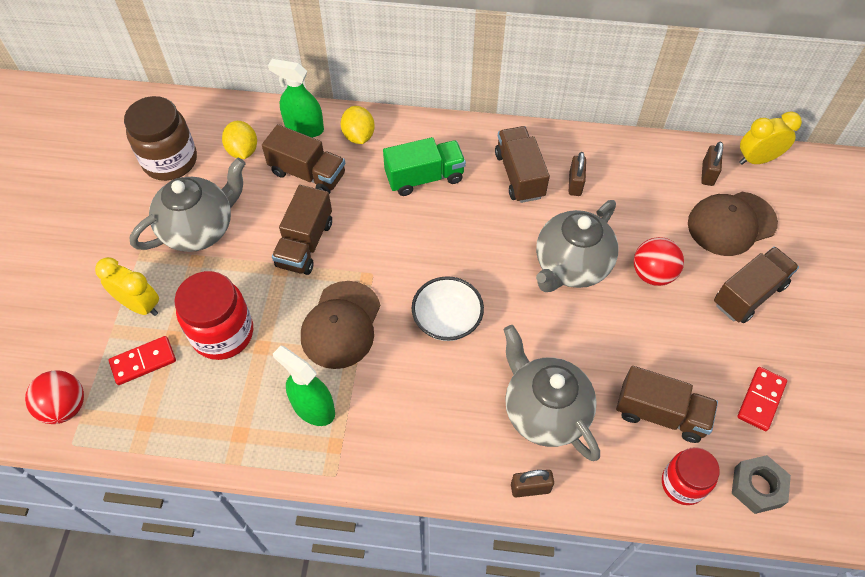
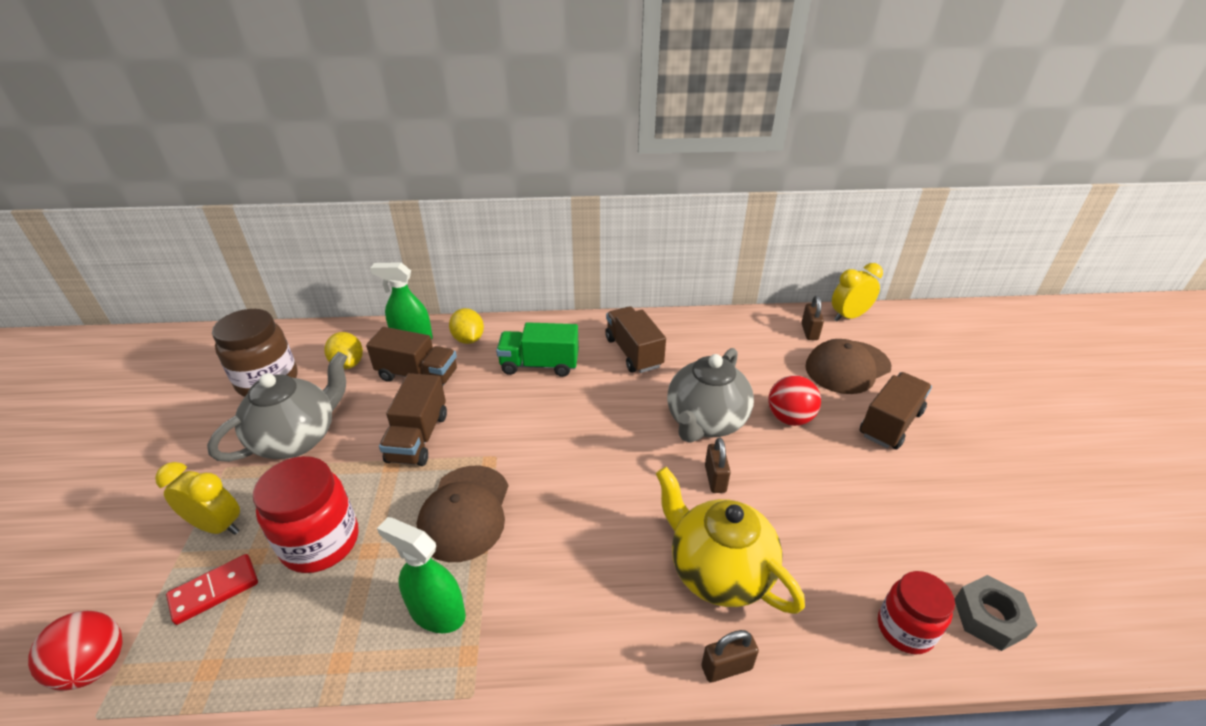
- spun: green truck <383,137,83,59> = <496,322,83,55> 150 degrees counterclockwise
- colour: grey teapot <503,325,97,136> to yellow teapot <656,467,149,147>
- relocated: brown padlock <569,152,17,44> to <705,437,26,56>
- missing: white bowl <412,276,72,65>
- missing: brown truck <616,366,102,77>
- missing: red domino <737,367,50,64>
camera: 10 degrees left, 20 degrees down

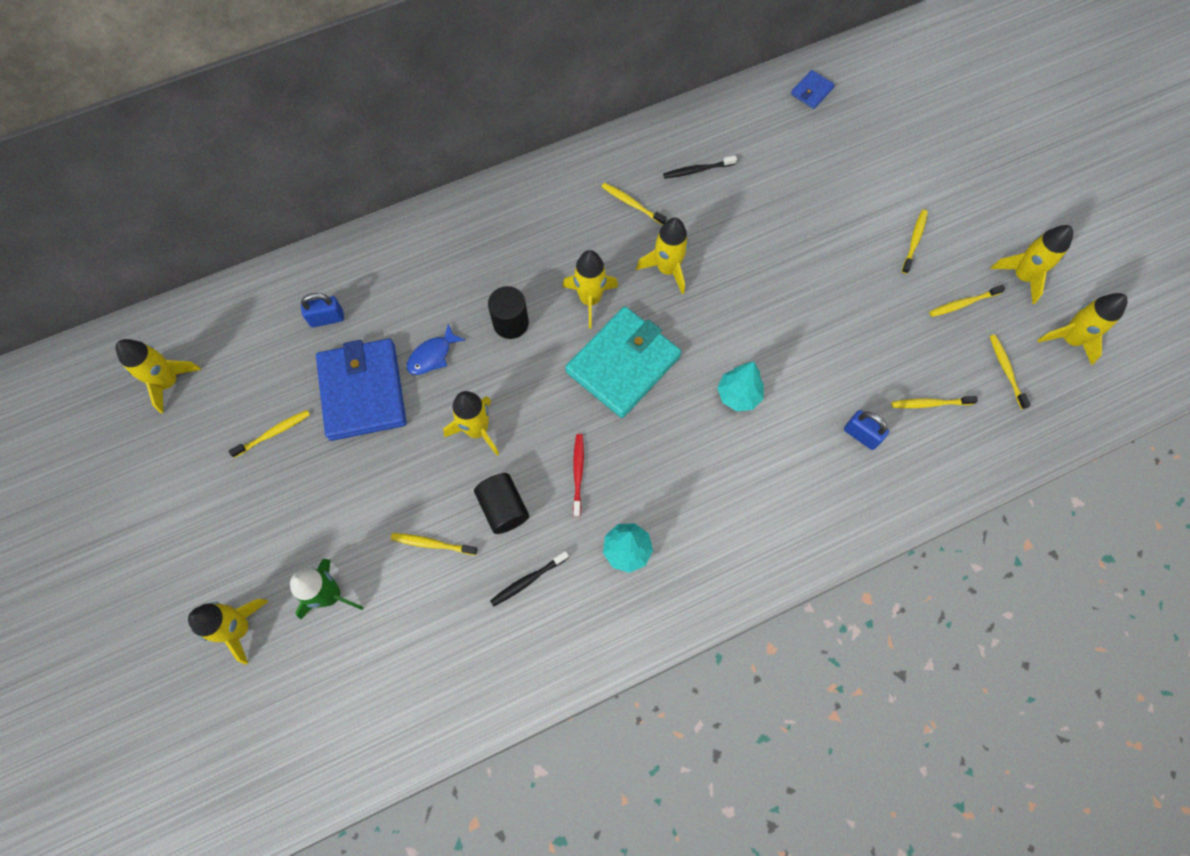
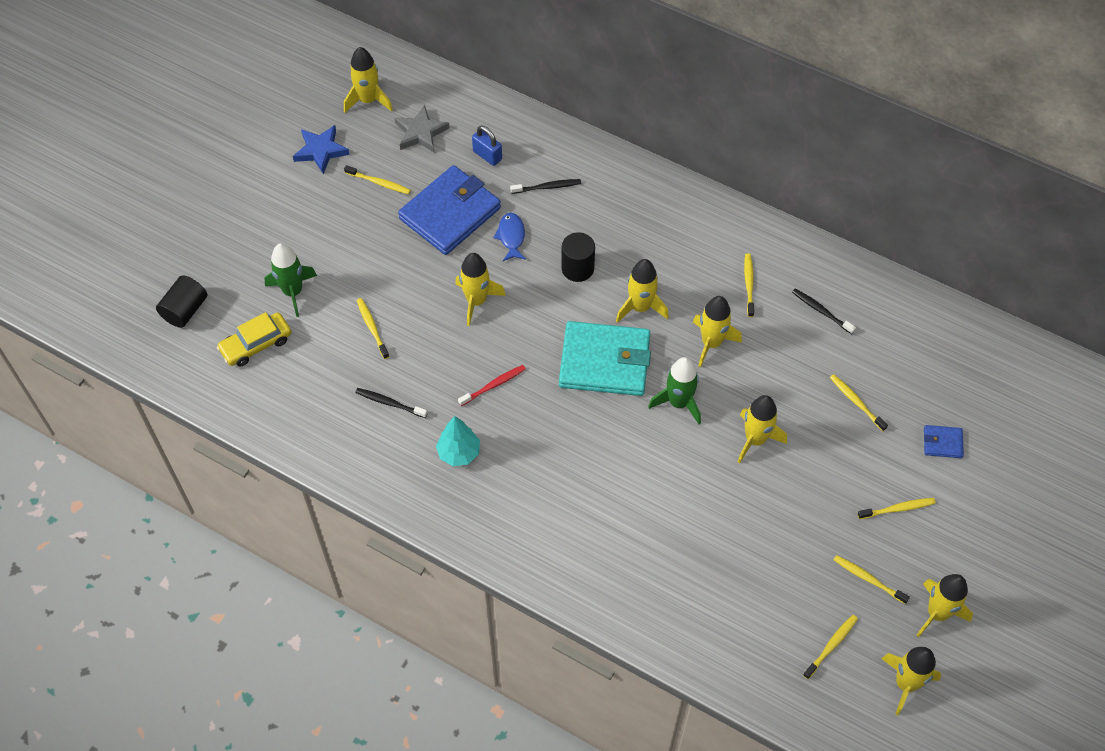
- relocated: black cylinder <474,473,55,61> to <156,275,51,53>
- appeared: yellow car <217,312,74,55>
- appeared: blue star <293,125,57,49>
- appeared: grey star <394,105,56,47>
- spun: blue fish <407,324,58,51> = <493,213,33,48> 75 degrees clockwise
- appeared: black toothbrush <510,179,71,15>
- appeared: green rocket <648,357,53,67>
- relocated: yellow rocket <188,599,80,66> to <738,395,49,68>
- relocated: yellow toothbrush <892,396,86,12> to <830,374,58,57>
- relocated: blue wallet <791,70,44,39> to <924,425,40,33>
- missing: turquoise tree <717,361,47,50>
- missing: blue padlock <844,410,45,40>
camera: 55 degrees right, 10 degrees down

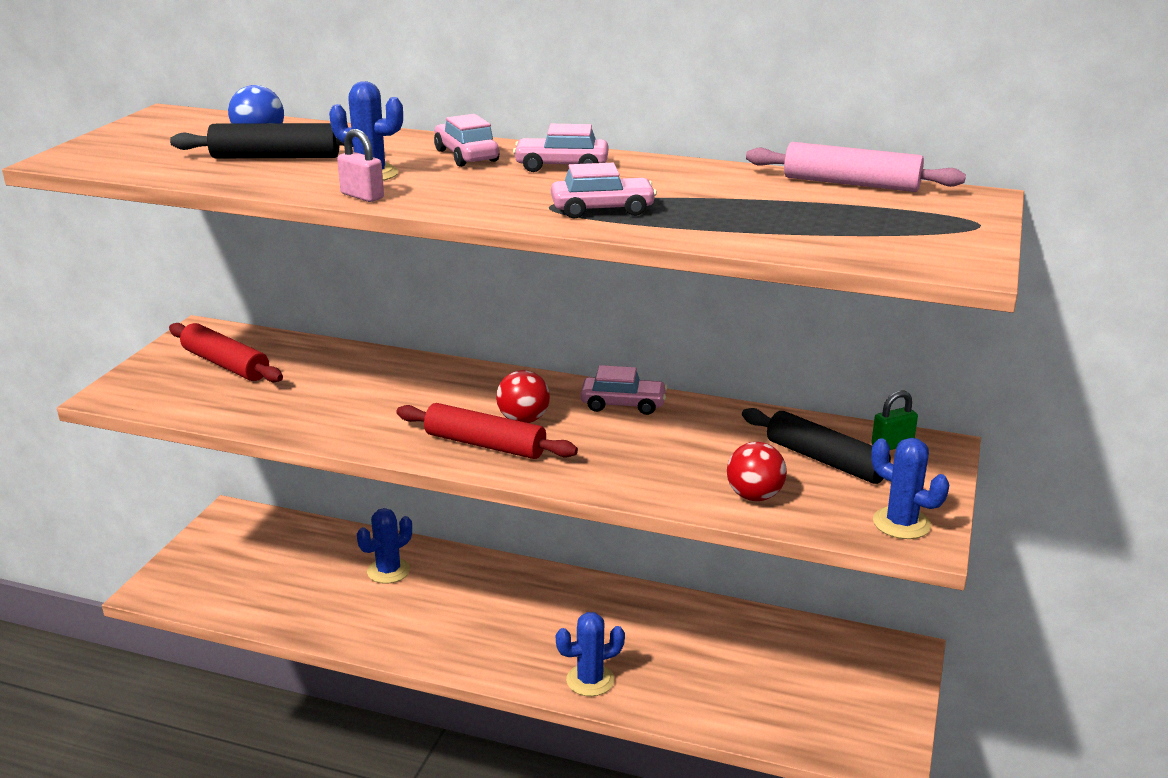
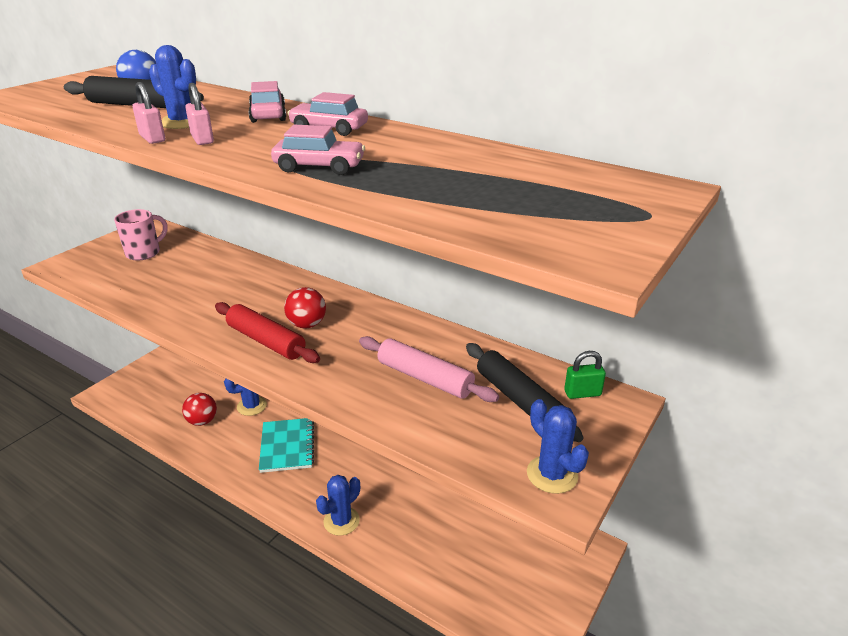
- exchanged: red rolling pin <169,323,114,59> to pink mug <114,209,54,52>
- relocated: red ball <727,442,60,59> to <182,393,35,33>
- appeared: pink padlock <185,83,29,62>
- appeared: turquoise notebook <259,418,55,55>
- spun: blue cactus <556,612,69,84> = <316,475,44,61> 45 degrees counterclockwise
- relocated: pink rolling pin <746,142,220,50> to <359,336,140,66>
- missing: pink car <581,365,87,50>
camera: 15 degrees right, 5 degrees up

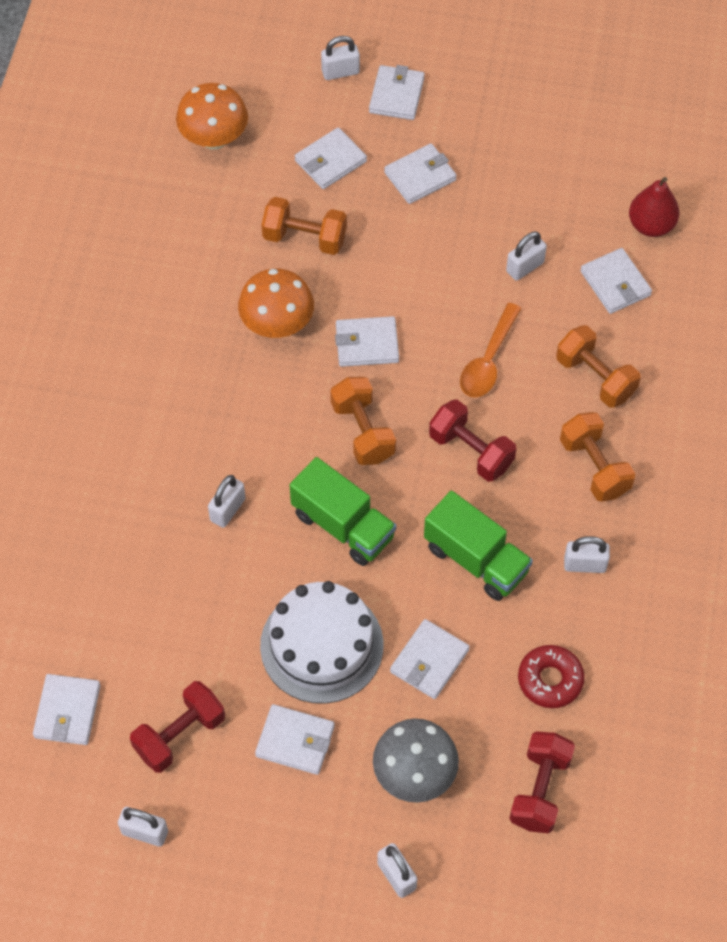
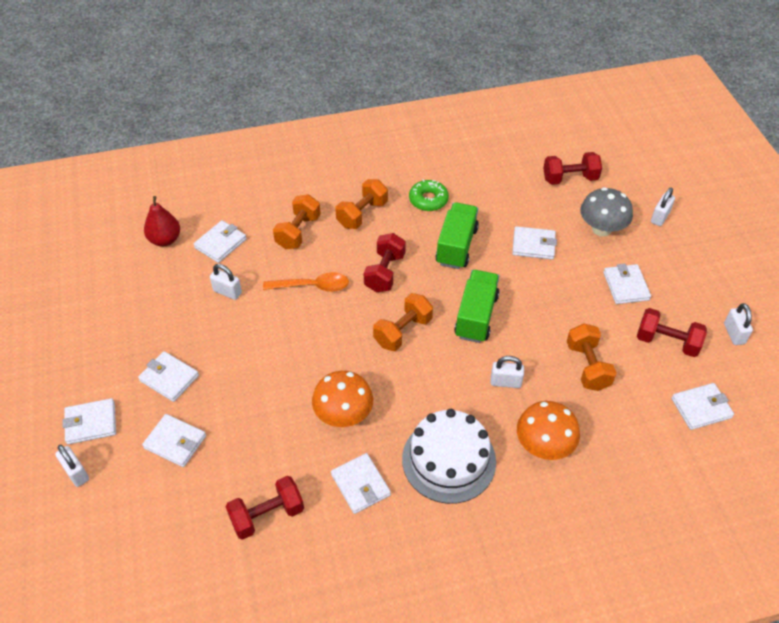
- appeared: red dumbbell <226,476,78,64>
- relocated: white wallet <335,316,64,51> to <331,453,60,61>
- relocated: white cake <260,581,124,123> to <402,409,94,95>
- exchanged: white padlock <564,536,46,37> to green donut <409,179,40,32>
- relocated: orange mushroom <176,83,72,67> to <517,401,63,59>
- relocated: orange dumbbell <262,197,85,58> to <567,323,50,68>
- missing: red donut <518,645,67,63>
camera: 115 degrees left, 10 degrees down

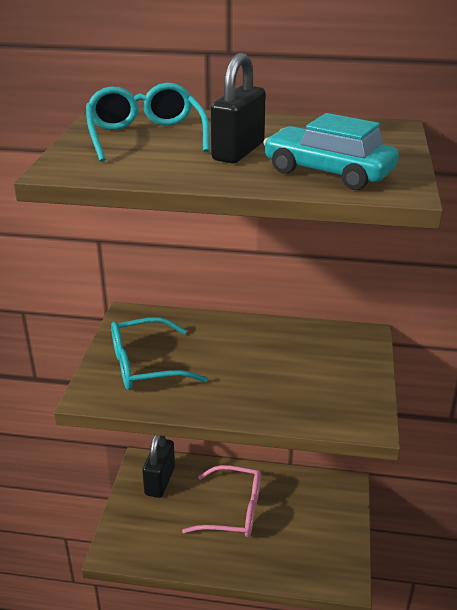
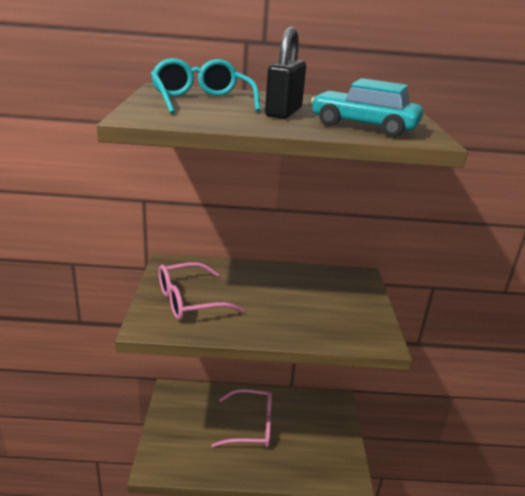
- colour: turquoise glasses <111,317,97,73> to pink glasses <159,262,86,58>
- missing: black padlock <142,435,33,63>
camera: 10 degrees left, 5 degrees down

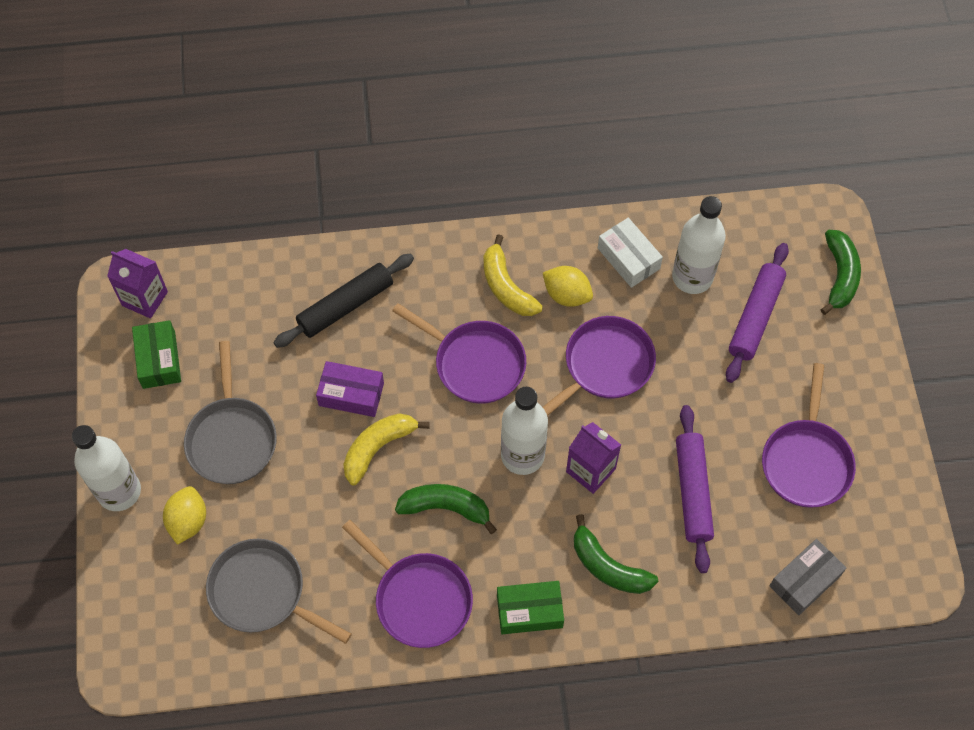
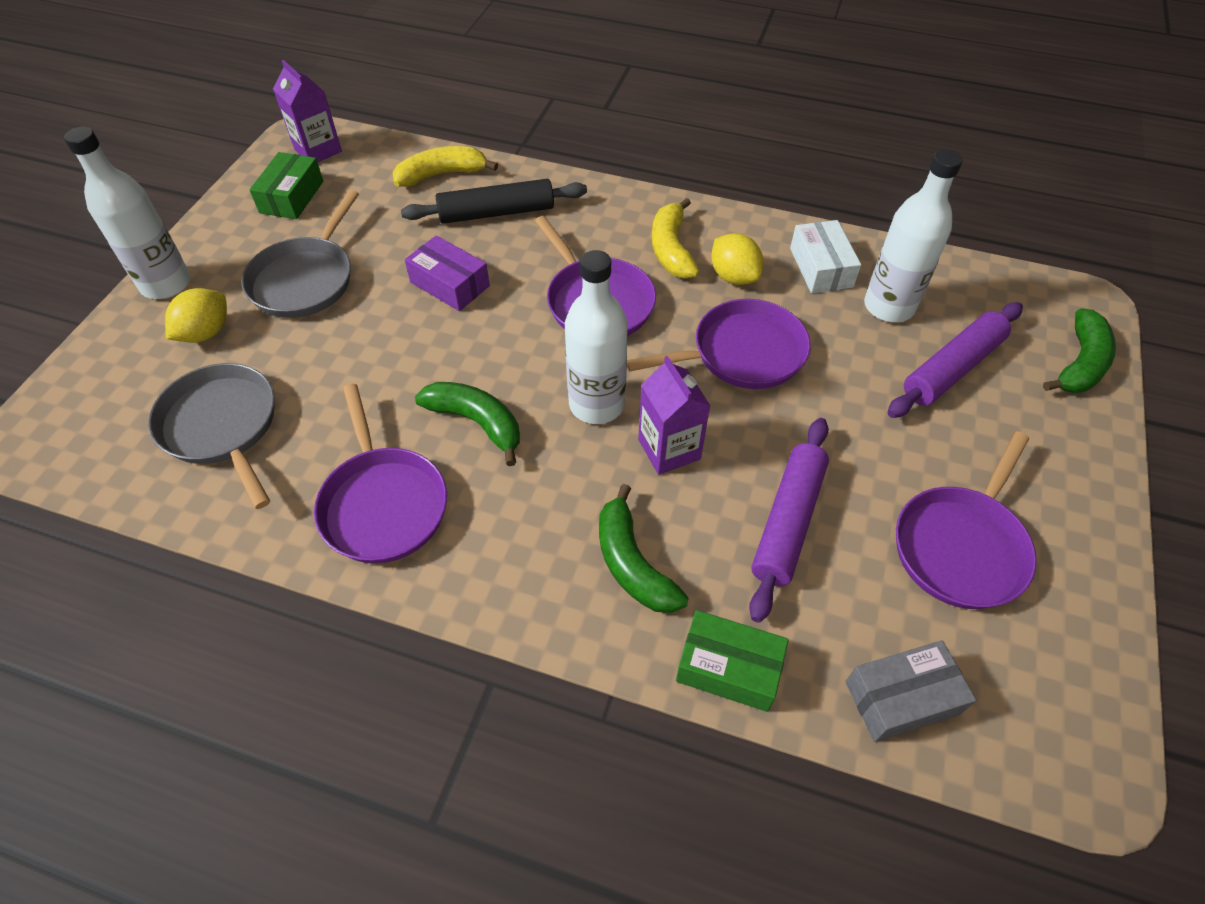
- relocated: yellow banana <343,413,87,72> to <393,146,105,41>
- relocated: green box <497,581,67,53> to <676,610,113,102>
camera: 25 degrees right, 10 degrees down

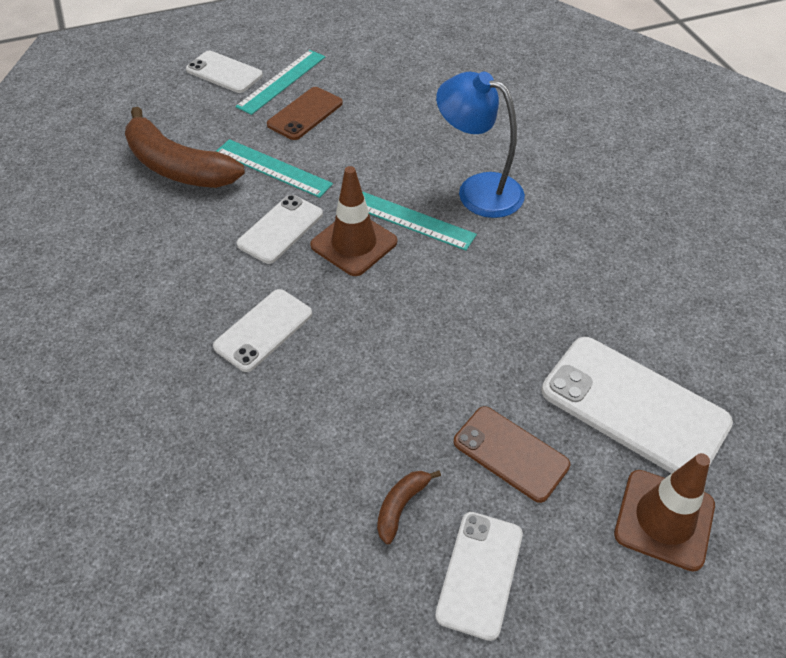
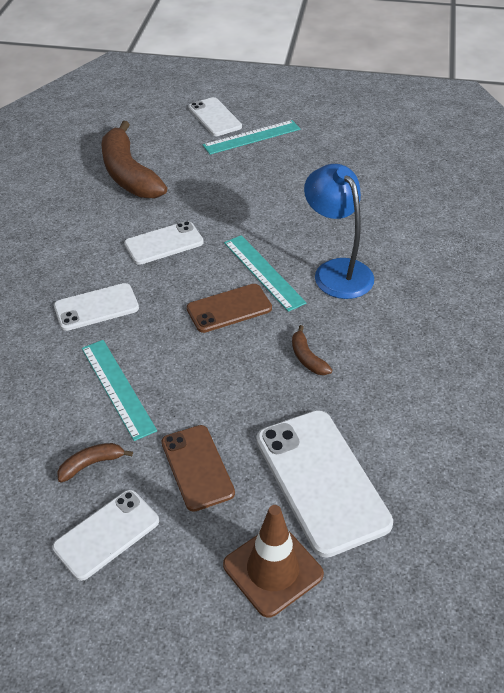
- relocated: turquoise ruler <215,139,118,59> to <82,340,75,101>
- relocated: brown phone <267,87,76,53> to <187,284,85,49>
- appeared: brown banana <292,325,40,50>
- missing: brown traffic cone <310,166,87,110>
camera: 30 degrees right, 5 degrees down

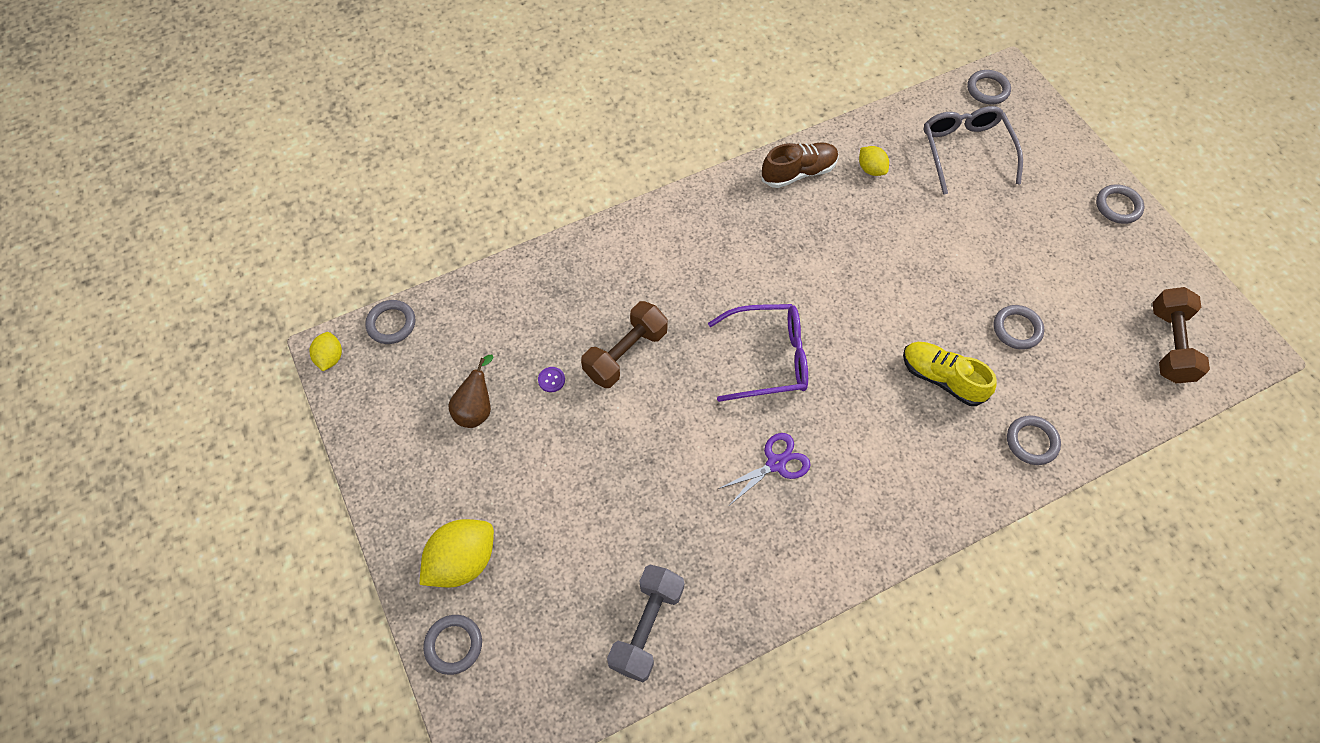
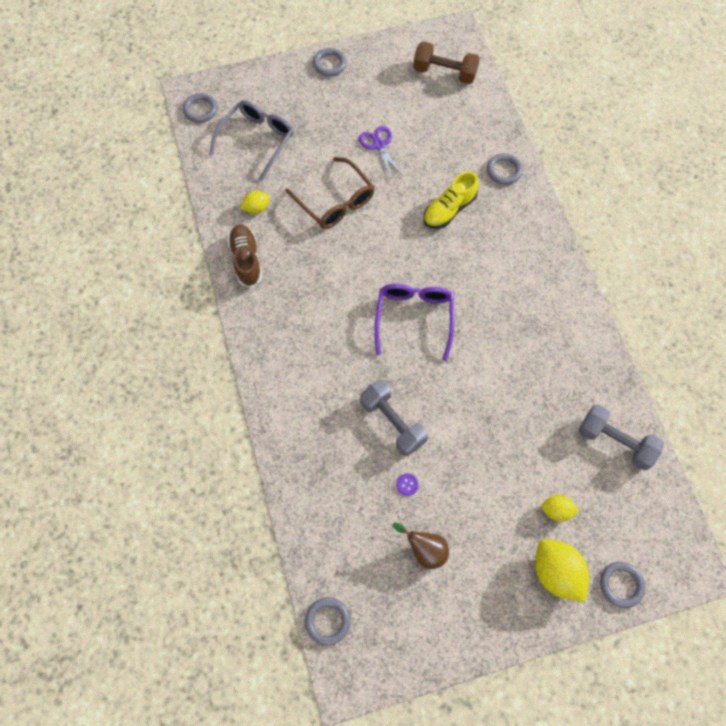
- spun: grey glasses <924,106,99,89> = <209,100,85,81> 120 degrees clockwise
- appeared: brown glasses <285,157,90,72>
- relocated: purple scissors <718,433,93,73> to <359,126,44,53>
- colour: brown dumbbell <581,301,87,87> to grey dumbbell <360,380,68,76>
- relocated: yellow lemon <309,332,33,39> to <541,495,38,27>
- missing: grey ring <994,305,50,45>
camera: 80 degrees left, 5 degrees up

